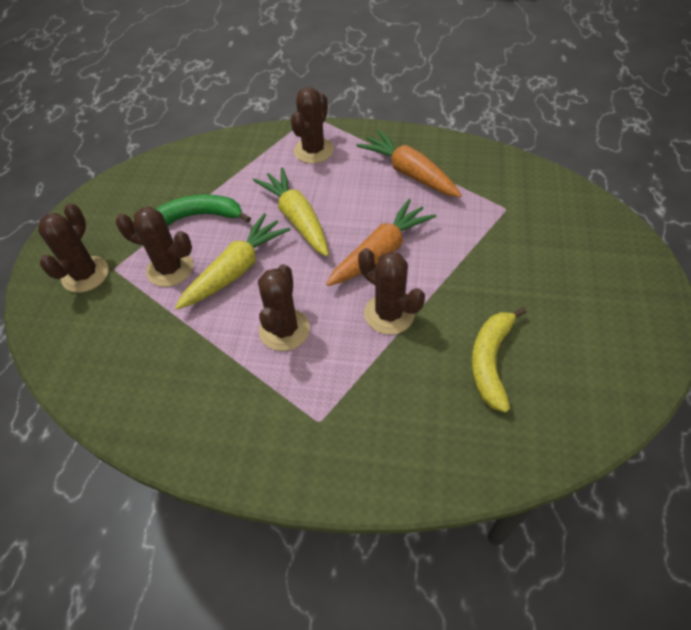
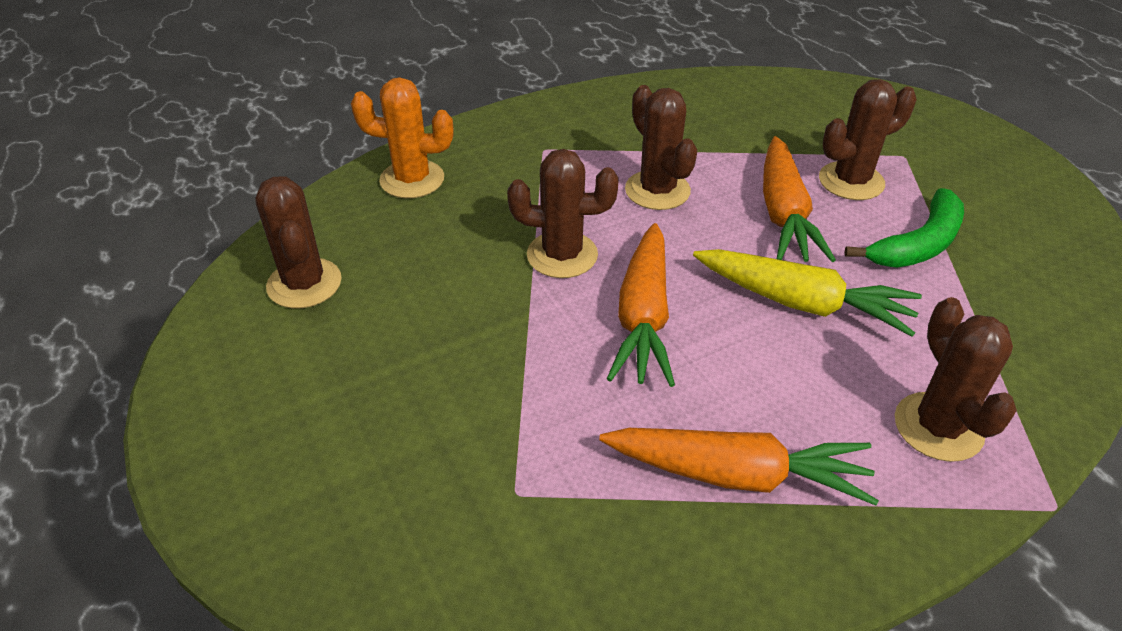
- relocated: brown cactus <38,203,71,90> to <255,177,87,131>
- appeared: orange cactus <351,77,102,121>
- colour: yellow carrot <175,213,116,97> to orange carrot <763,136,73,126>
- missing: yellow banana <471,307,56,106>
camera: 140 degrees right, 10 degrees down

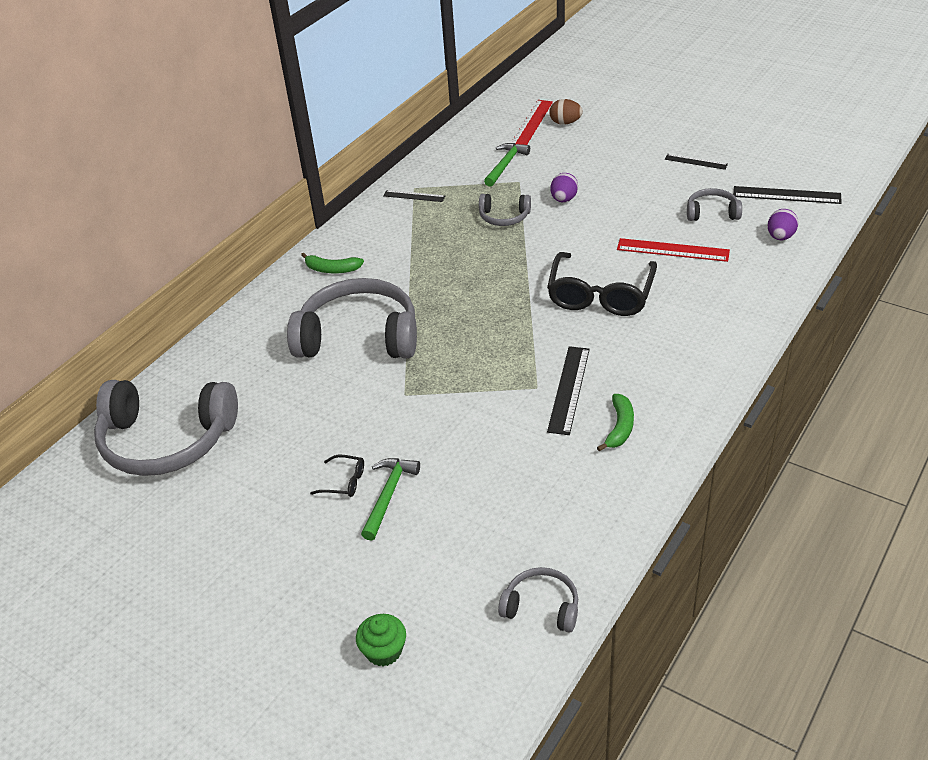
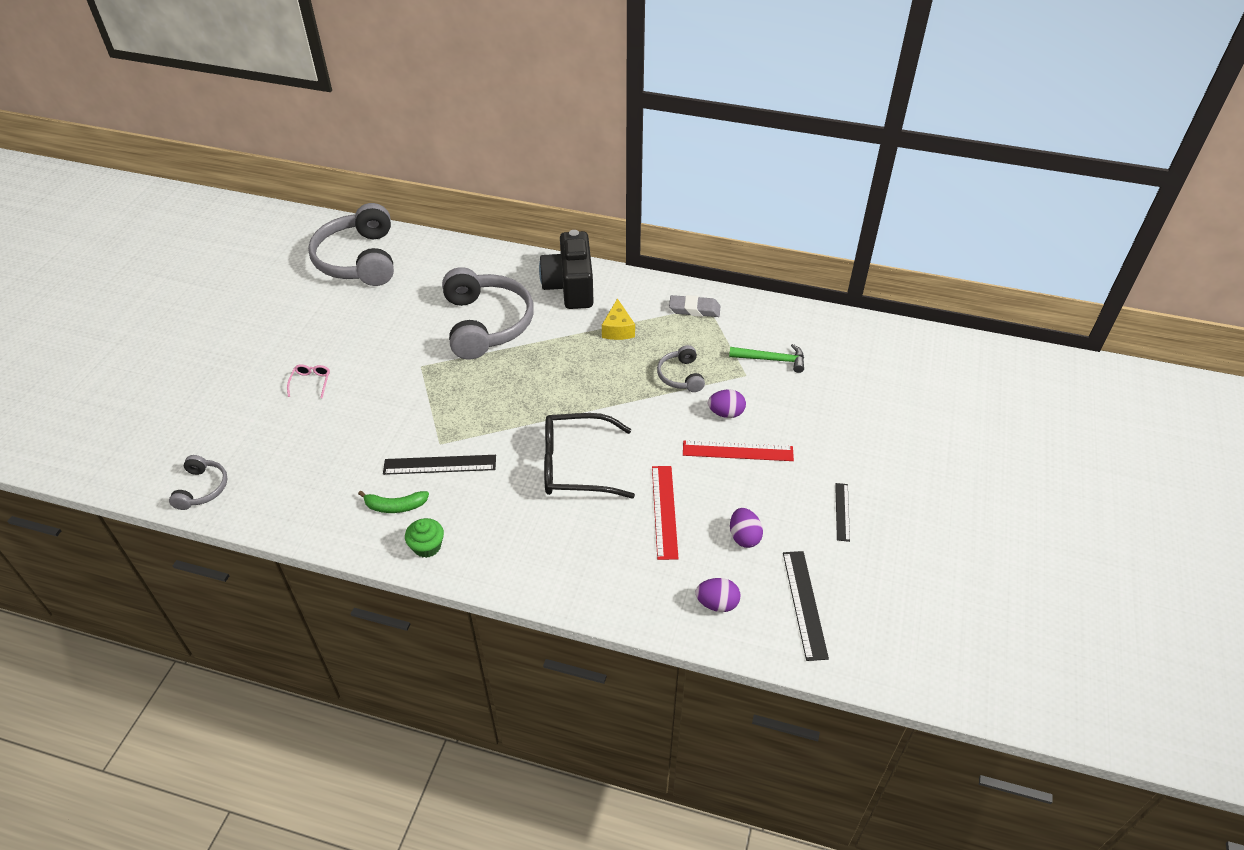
- exchanged: green hammer <361,458,59,83> to pink glasses <287,364,43,34>
- relocated: green cupcake <356,614,50,52> to <405,518,39,40>
- exchanged: green banana <301,252,63,21> to black camera <539,230,55,79>
- appeared: yellow cheese <602,298,33,42>
- exchanged: black ruler <383,190,62,12> to grey eraser <669,295,51,22>
- relocated: red ruler <511,100,42,45> to <683,441,111,20>
- exchanged: grey headphones <687,188,55,33> to purple egg <730,508,33,40>
- missing: black glasses <310,455,54,42>
- missing: brown egg <549,99,34,26>
camera: 70 degrees right, 5 degrees up

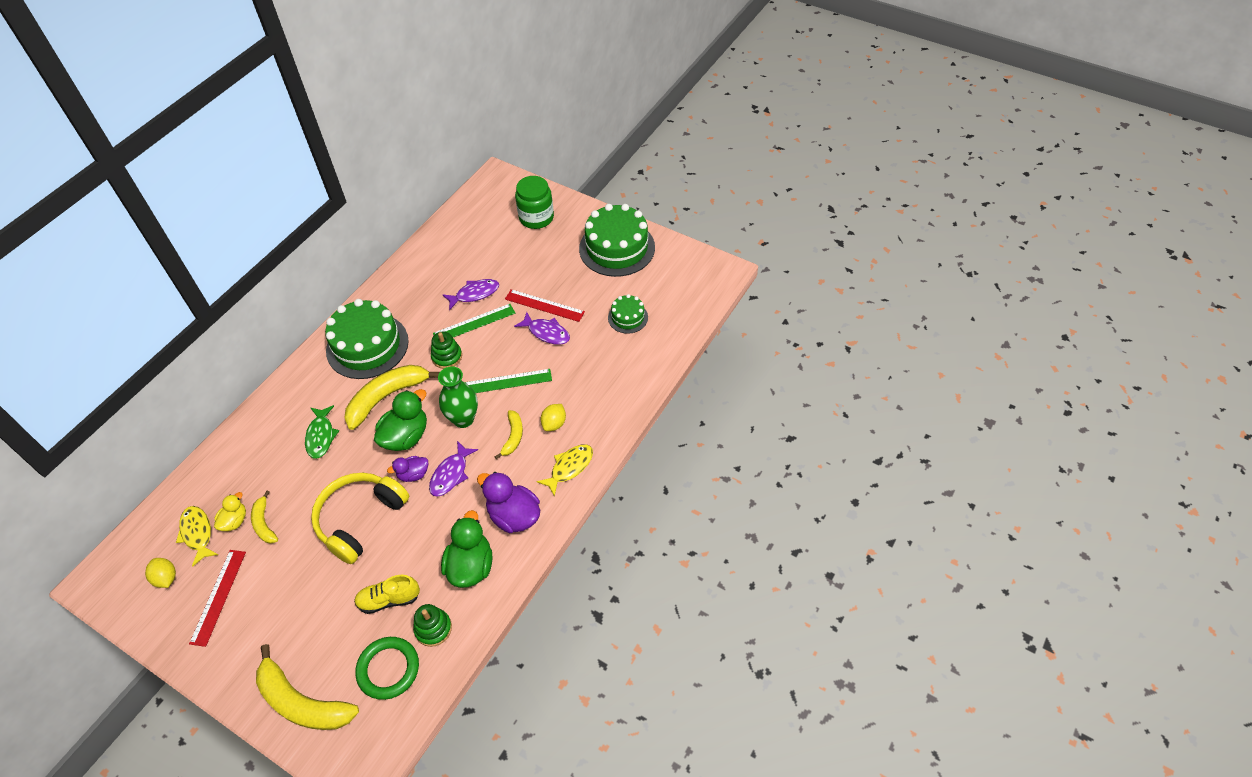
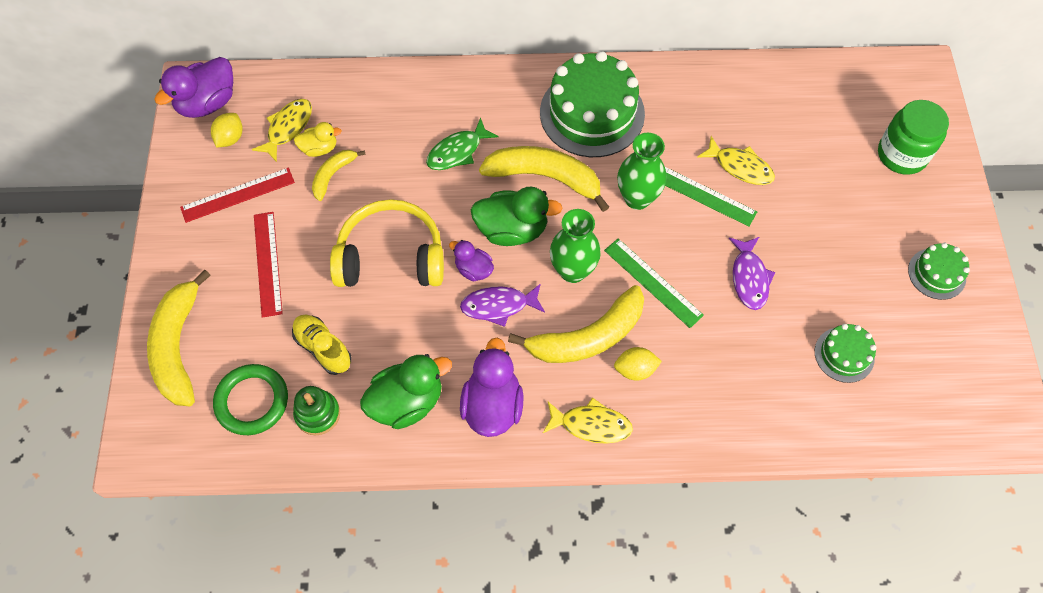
- appeared: purple duck <154,57,79,61>
- relocated: red ruler <505,289,80,33> to <254,212,29,106>
- size: yellow banana <495,410,28,49> = <508,285,136,78> x1.88
- exchanged: green stacking toy <431,332,31,37> to green vase <617,133,49,77>
- colour: purple fish <443,279,56,31> to yellow fish <697,136,78,49>
- size: green cake <579,204,76,73> = <908,243,62,57> x0.50
camera: 55 degrees right, 10 degrees up

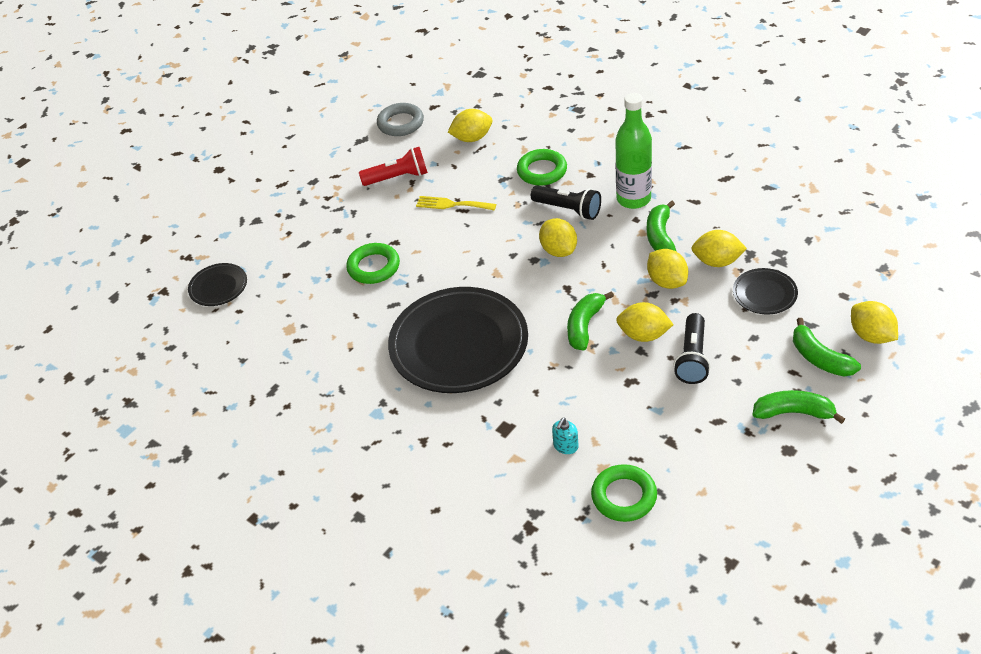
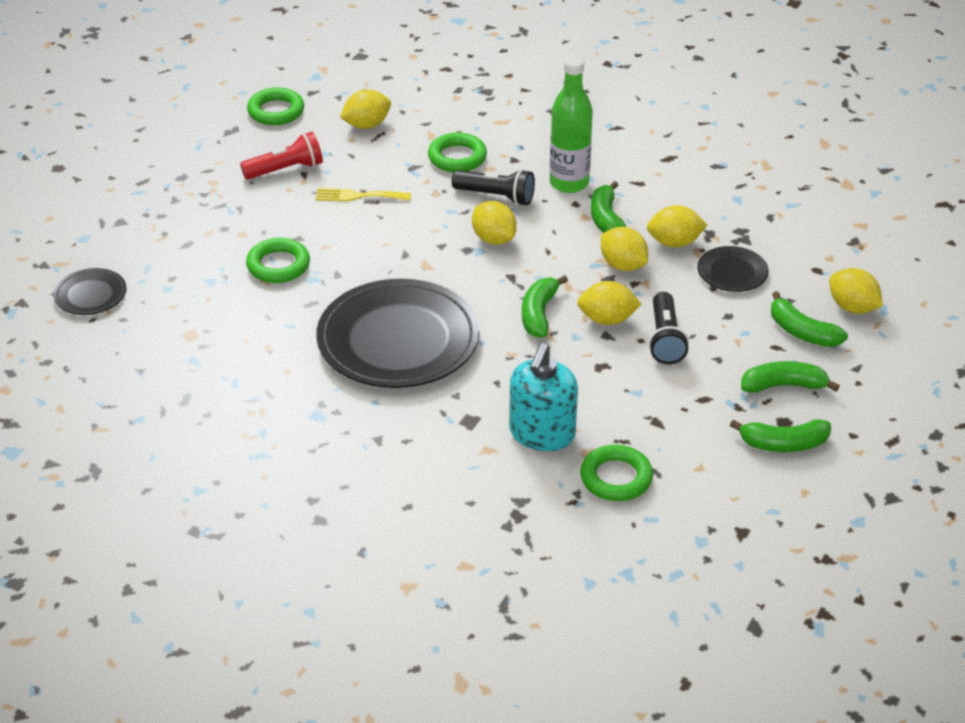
- colour: grey ring <377,103,47,33> to green ring <247,88,57,37>
- size: turquoise soap dispenser <552,417,27,37> = <509,343,69,108> x2.29
- appeared: green banana <730,419,101,33>
camera: 15 degrees left, 5 degrees down

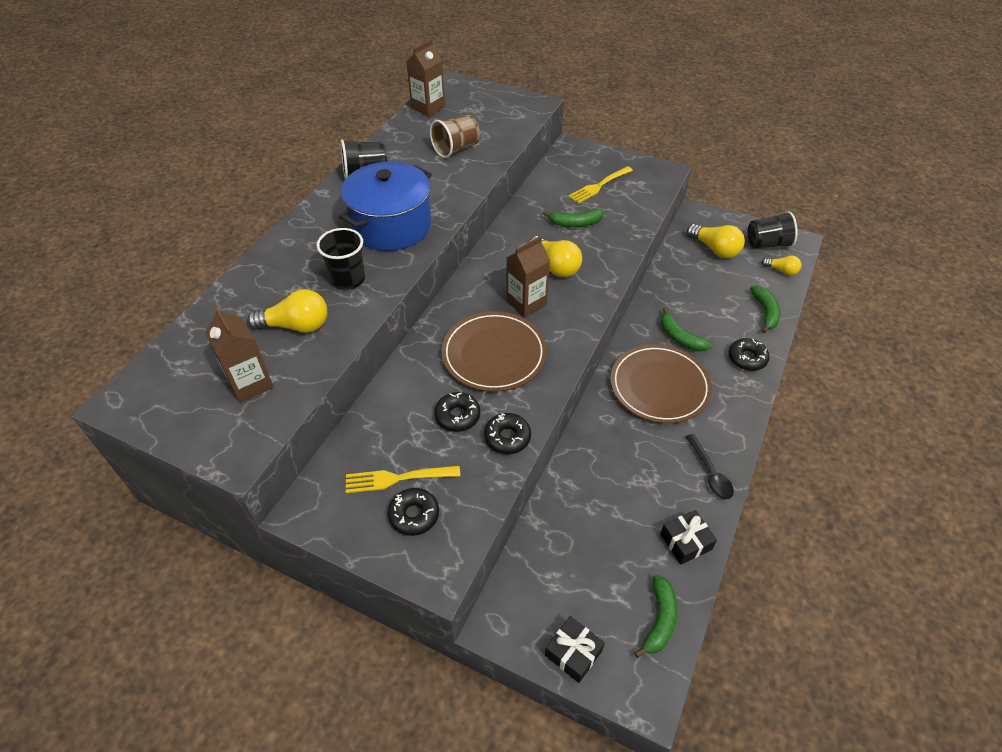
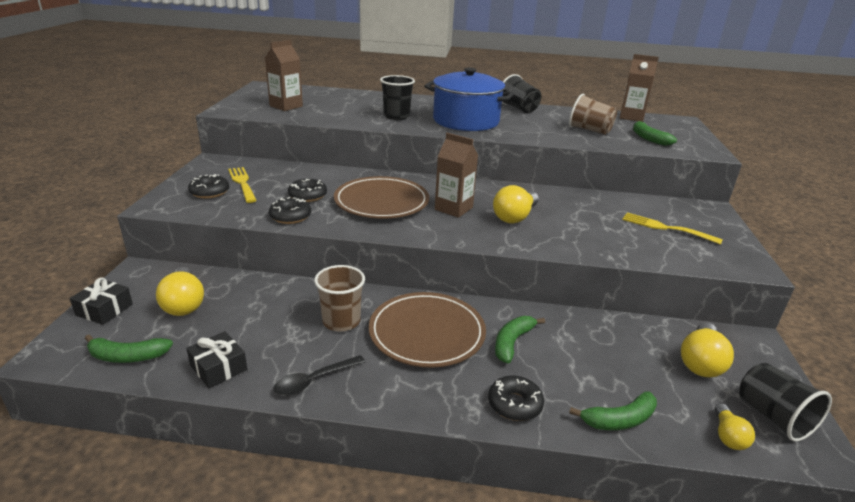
- relocated: yellow light bulb <247,289,80,44> to <156,267,48,49>
- appeared: brown cup <314,265,51,67>
- relocated: green banana <542,209,62,18> to <633,121,44,25>
camera: 70 degrees right, 20 degrees down

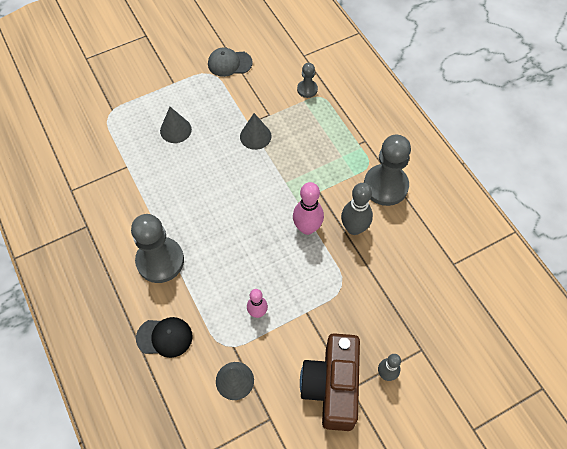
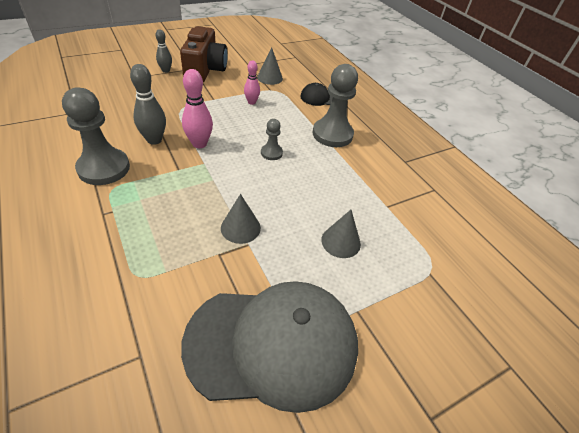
- size: grey cap <208,47,45,30> = <181,281,177,132> x2.31
- relocated: grey pawn <297,63,21,35> to <261,119,22,41>
camera: 175 degrees right, 15 degrees down

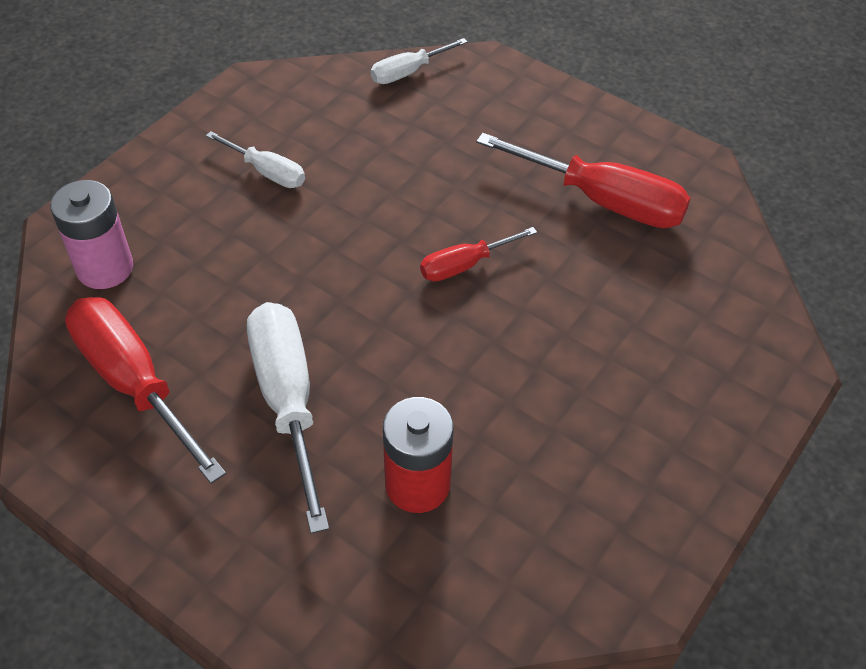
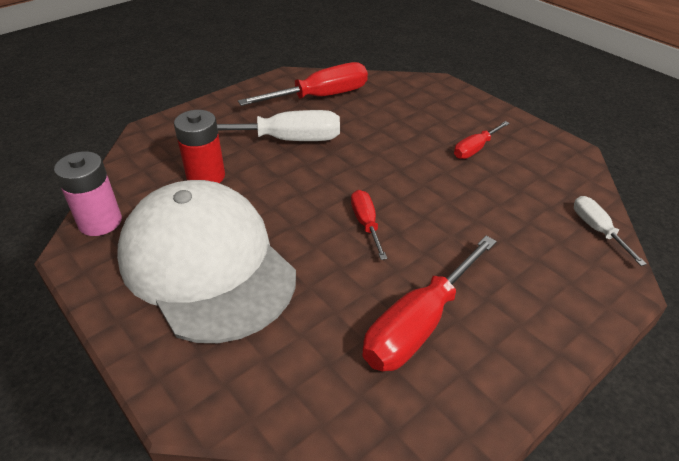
- relocated: pink battery <50,180,83,109> to <54,151,68,85>
- appeared: white cap <117,180,179,163>
- colour: white screwdriver <206,131,99,57> to red screwdriver <454,121,56,38>
camera: 105 degrees right, 10 degrees down

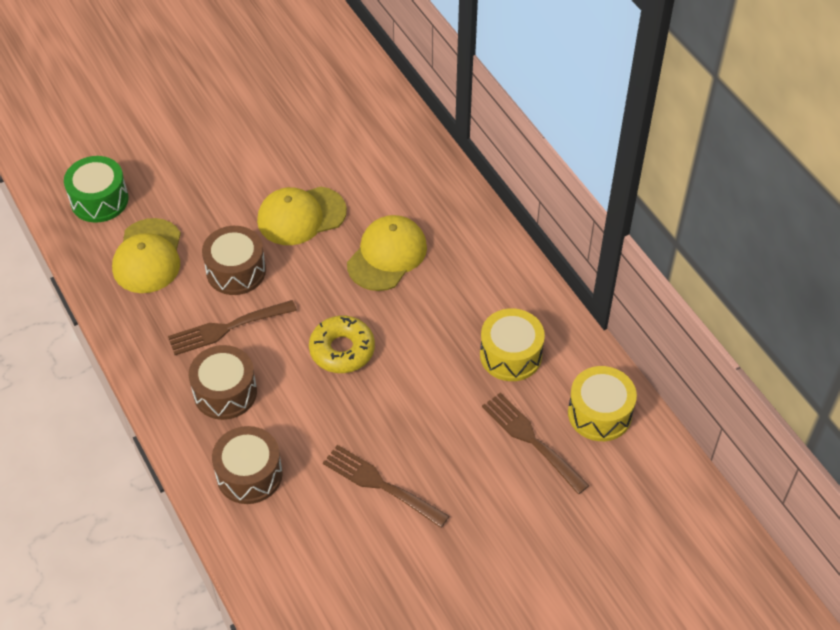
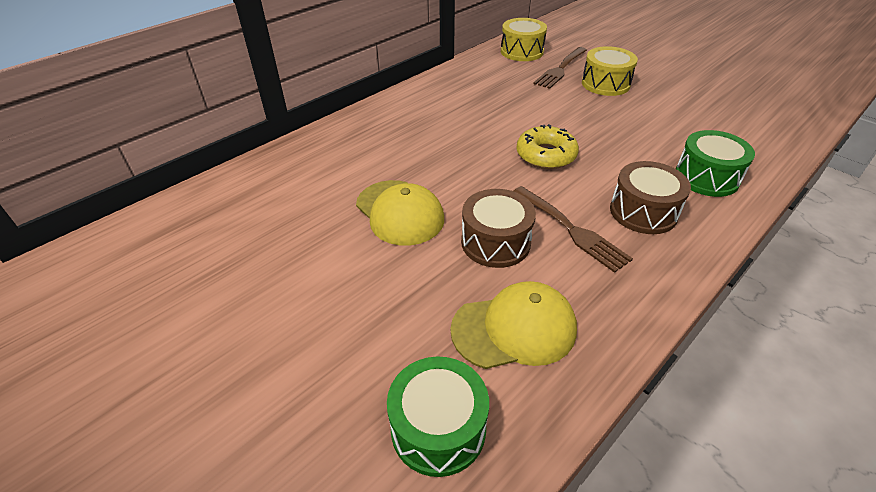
- relocated: yellow drum <480,308,65,73> to <582,46,56,50>
- colour: brown drum <212,426,71,78> to green drum <676,130,79,67>
- missing: brown fork <323,445,126,83>
- missing: yellow cap <347,215,80,76>
camera: 105 degrees left, 10 degrees down

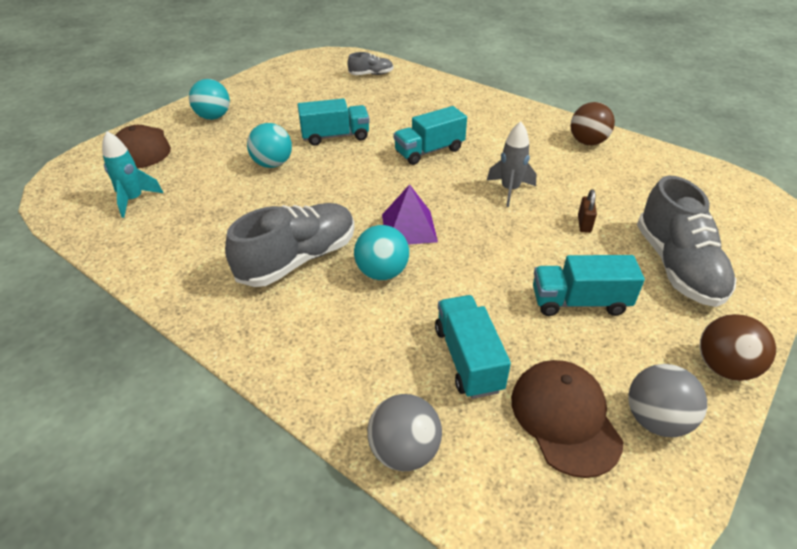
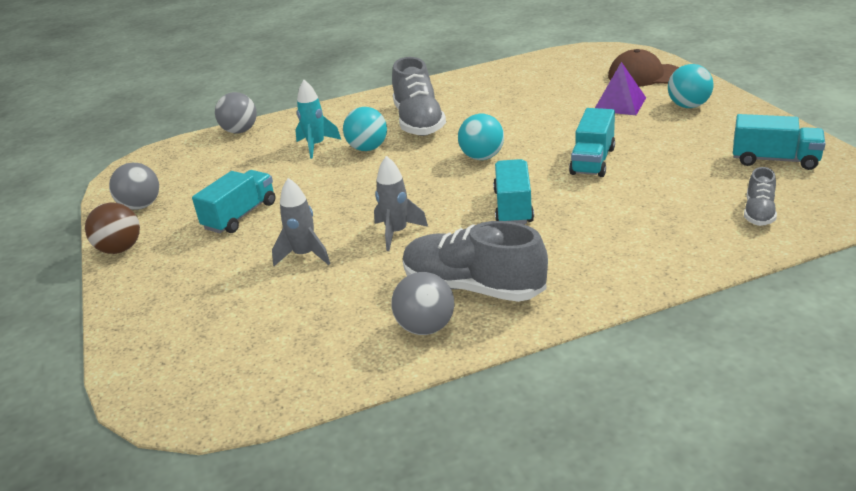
- exchanged: brown padlock <578,189,19,44> to grey rocket <272,178,58,88>
- relocated: turquoise rocket <102,131,61,87> to <295,80,46,79>
- colour: brown ball <570,102,45,43> to grey ball <392,272,62,63>
- relocated: grey shoe <637,176,99,131> to <403,221,145,81>
- relocated: turquoise ball <247,123,45,45> to <458,114,46,46>
- relocated: purple pyramid <382,184,56,61> to <595,62,51,53>
- relocated: turquoise truck <435,295,76,104> to <733,114,92,56>
- missing: brown cap <511,360,113,118>
camera: 125 degrees right, 10 degrees down

